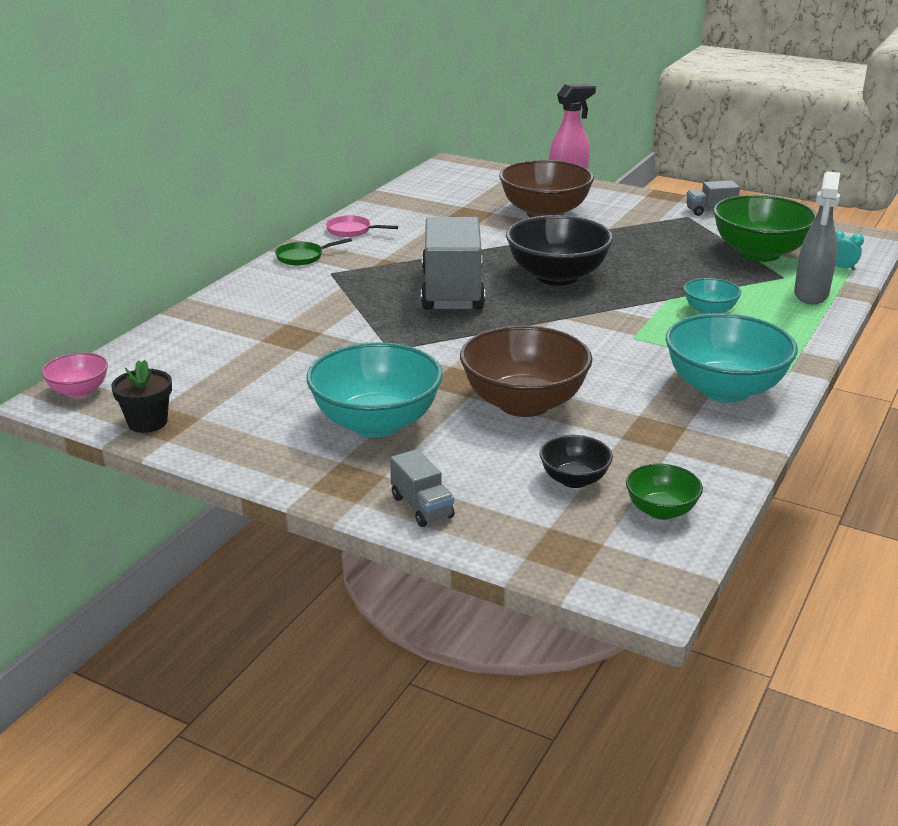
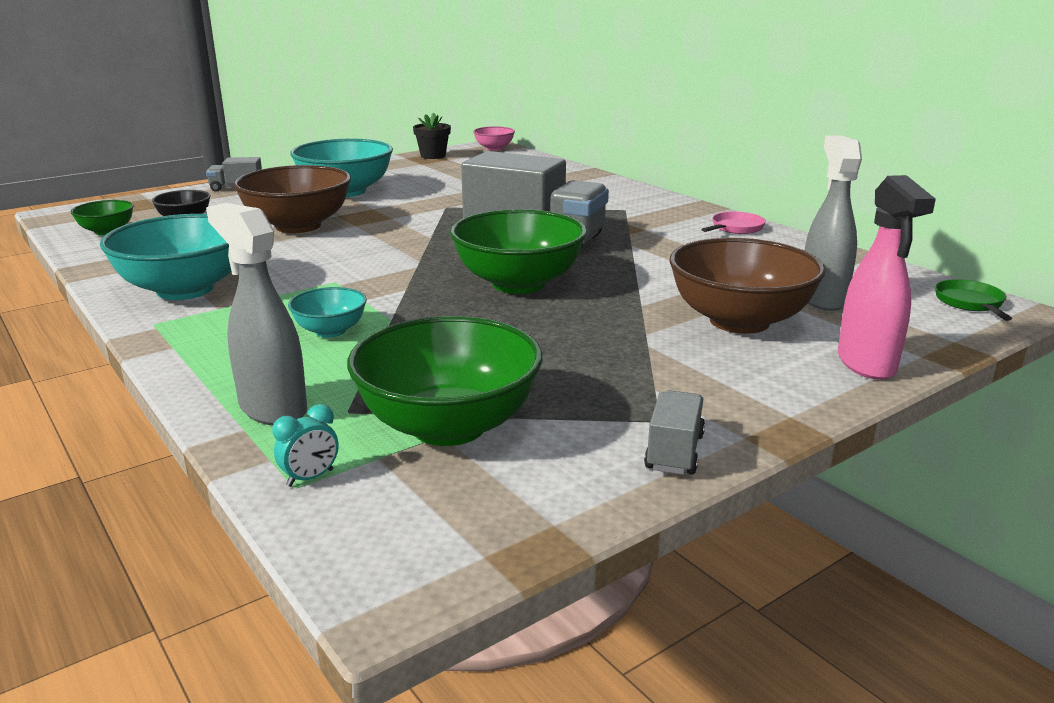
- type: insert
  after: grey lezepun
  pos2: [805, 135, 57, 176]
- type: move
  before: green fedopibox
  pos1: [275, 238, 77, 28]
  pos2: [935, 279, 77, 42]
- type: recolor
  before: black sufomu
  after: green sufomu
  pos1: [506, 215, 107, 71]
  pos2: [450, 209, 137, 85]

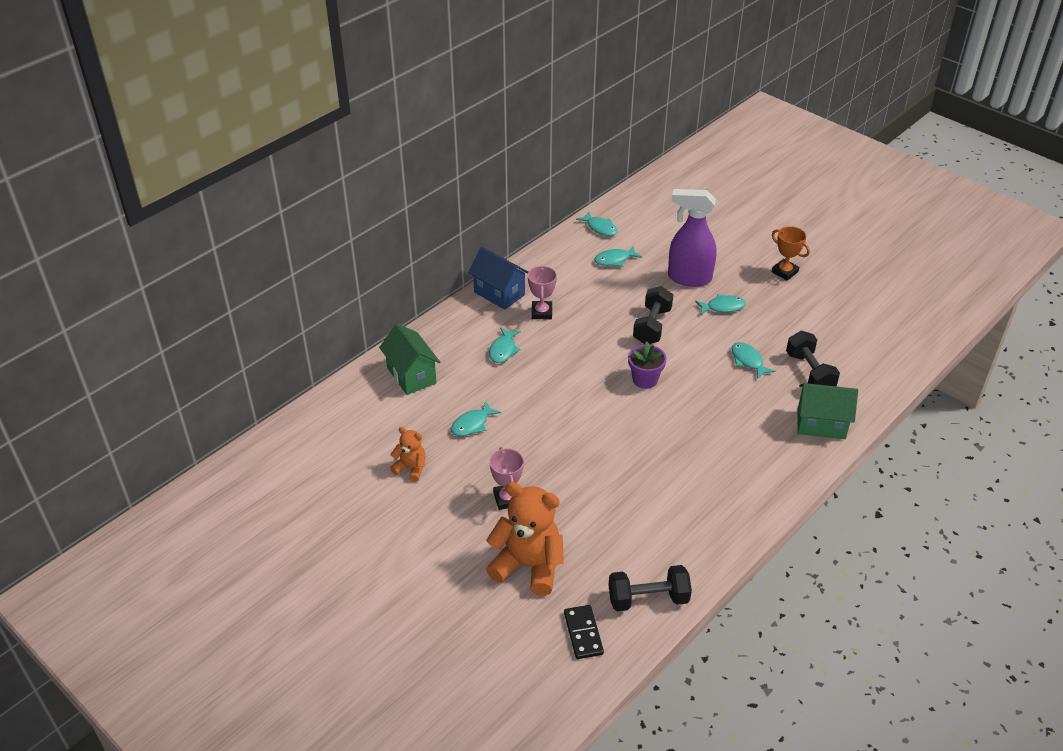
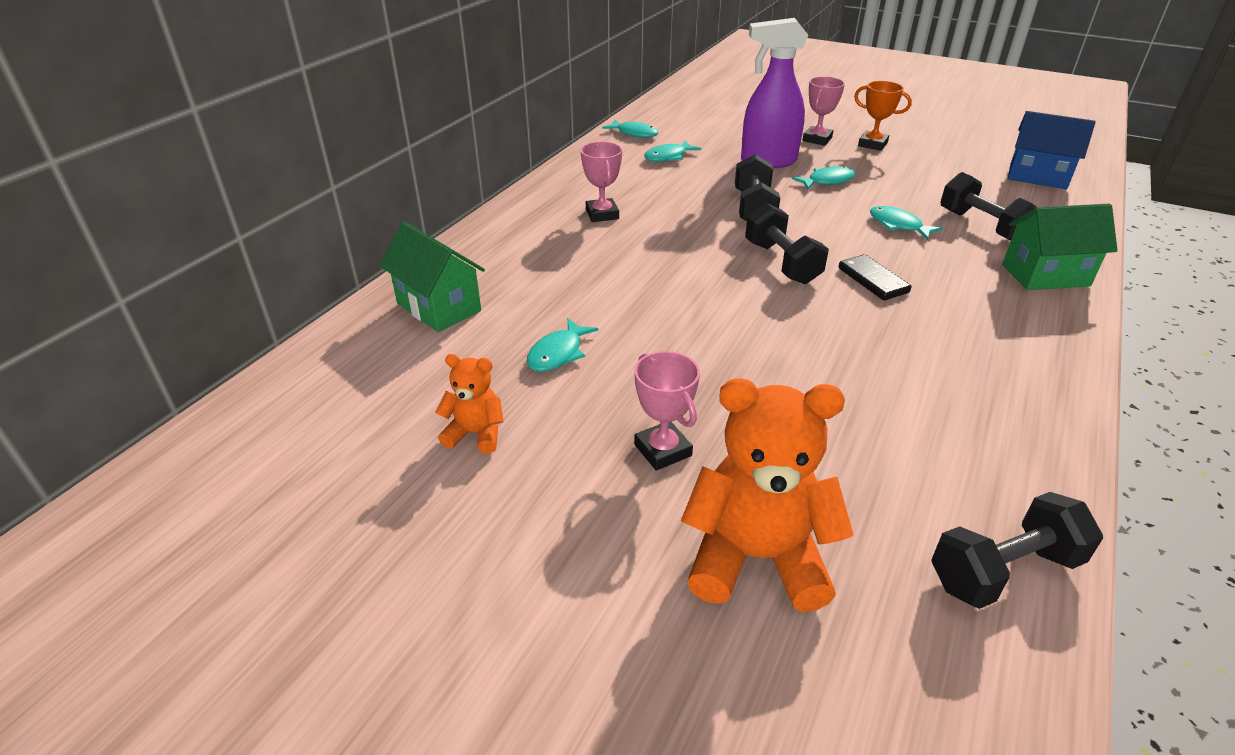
- type: delete
  before: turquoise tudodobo
  pos1: [489, 327, 32, 36]
- type: insert
  after: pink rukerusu
  pos2: [803, 76, 42, 70]
- type: move
  before: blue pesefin
  pos1: [468, 247, 60, 63]
  pos2: [1008, 111, 87, 78]
- type: move
  before: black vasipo
  pos1: [564, 605, 40, 54]
  pos2: [838, 254, 73, 46]
- type: replace
  before: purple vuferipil
  after: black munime
  pos1: [628, 342, 39, 47]
  pos2: [745, 203, 84, 81]

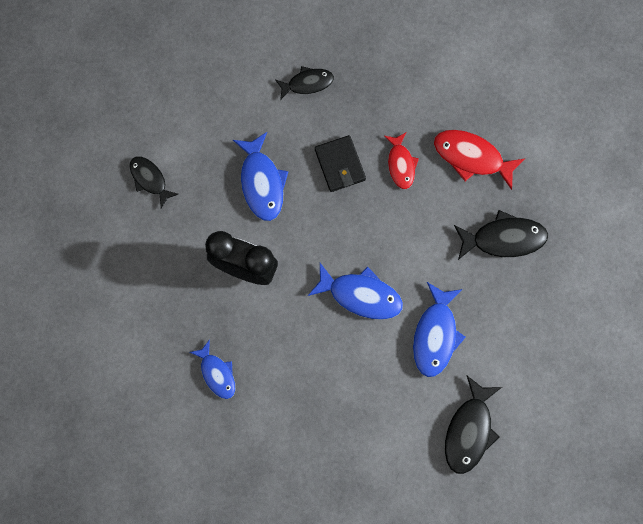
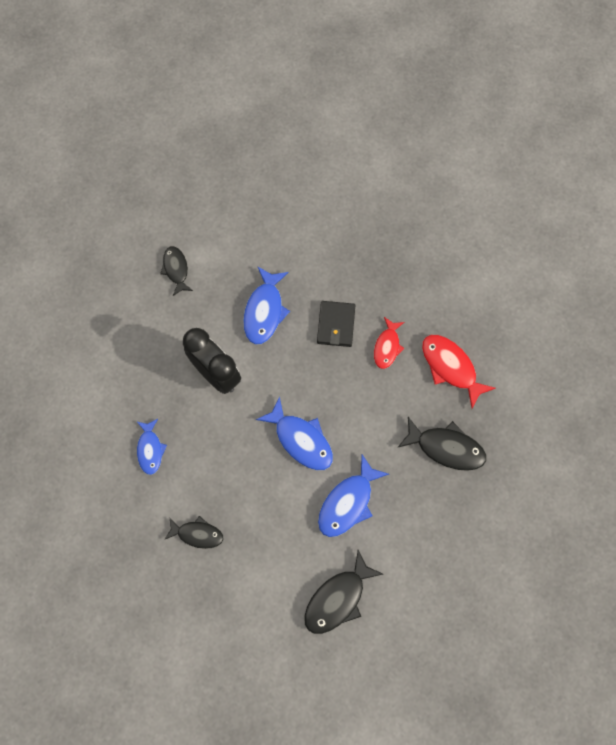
- type: move
  before: black tudodobo
  pos1: [275, 66, 59, 34]
  pos2: [164, 516, 60, 33]

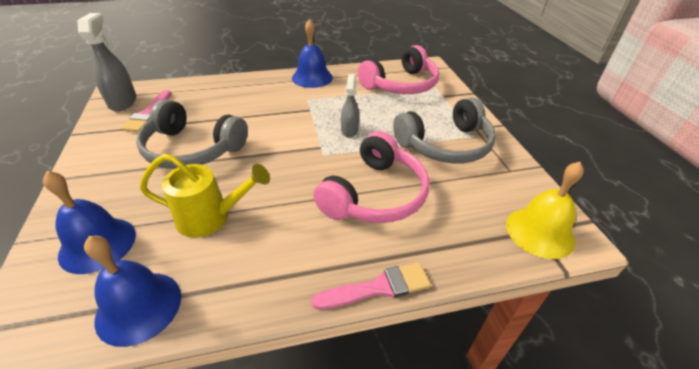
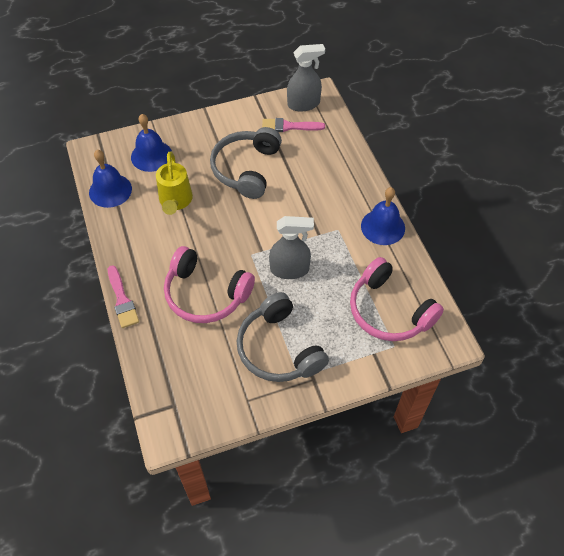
- type: delete
  before: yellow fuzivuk
  pos1: [506, 162, 78, 97]
- type: resize
  before: grey lezepun
  pos1: [341, 74, 18, 64]
  pos2: [269, 216, 45, 63]
  scale: 1.59

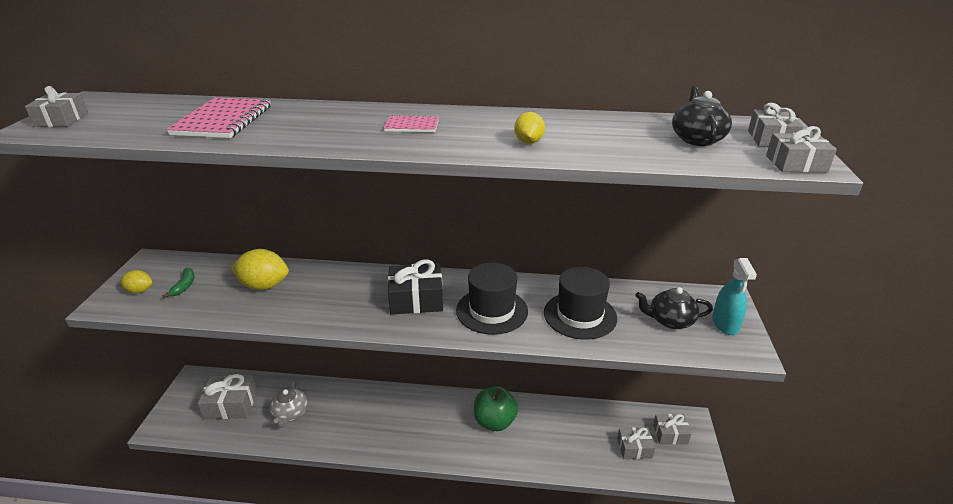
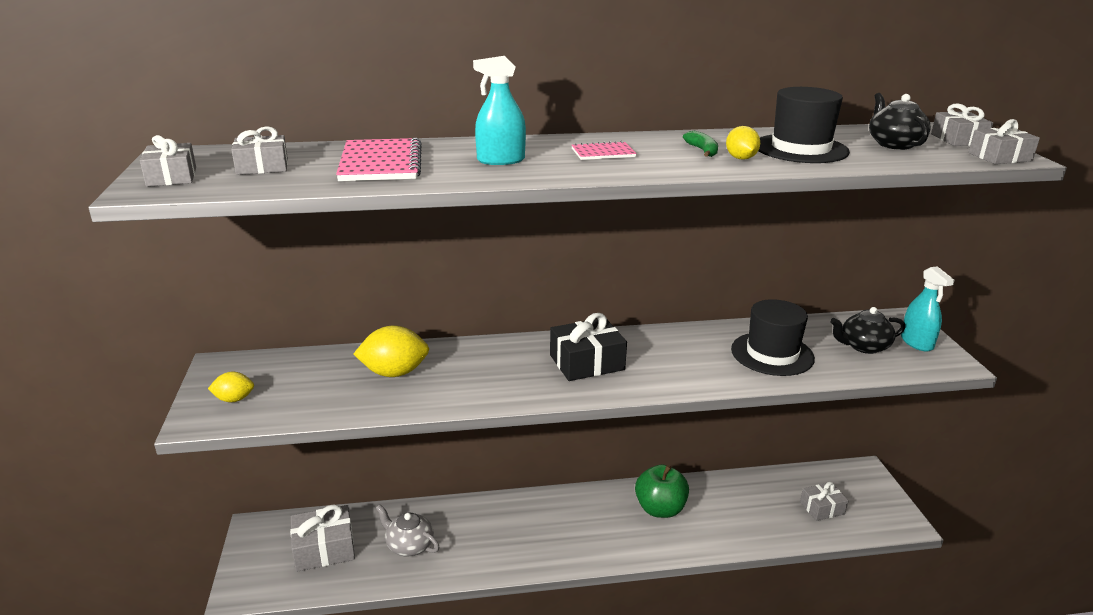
- type: insert
  after: turquoise lezepun
  pos2: [473, 56, 53, 109]
- type: move
  before: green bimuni
  pos1: [163, 268, 31, 30]
  pos2: [683, 131, 35, 26]
- type: move
  before: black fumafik
  pos1: [456, 263, 72, 72]
  pos2: [758, 87, 92, 76]
- type: move
  before: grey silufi
  pos1: [653, 414, 38, 30]
  pos2: [232, 126, 56, 49]
- type: rotate
  before: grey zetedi
  pos1: [269, 381, 39, 47]
  pos2: [376, 504, 63, 52]
  turn: 135

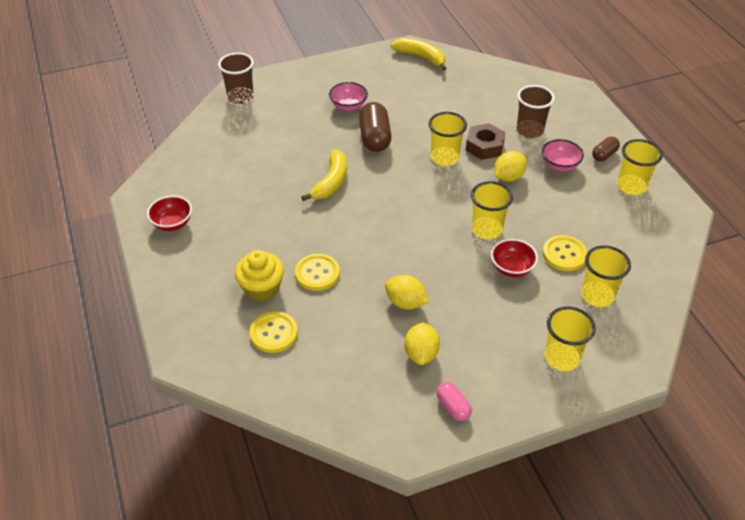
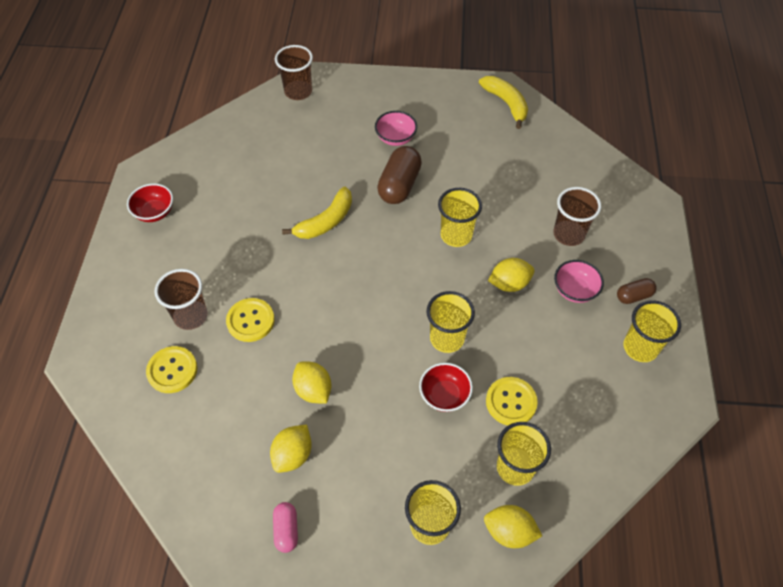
- type: delete
  before: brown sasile
  pos1: [466, 123, 40, 37]
- type: insert
  after: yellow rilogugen
  pos2: [484, 505, 58, 43]
- type: replace
  before: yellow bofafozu
  after: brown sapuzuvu
  pos1: [235, 250, 49, 51]
  pos2: [154, 269, 54, 61]

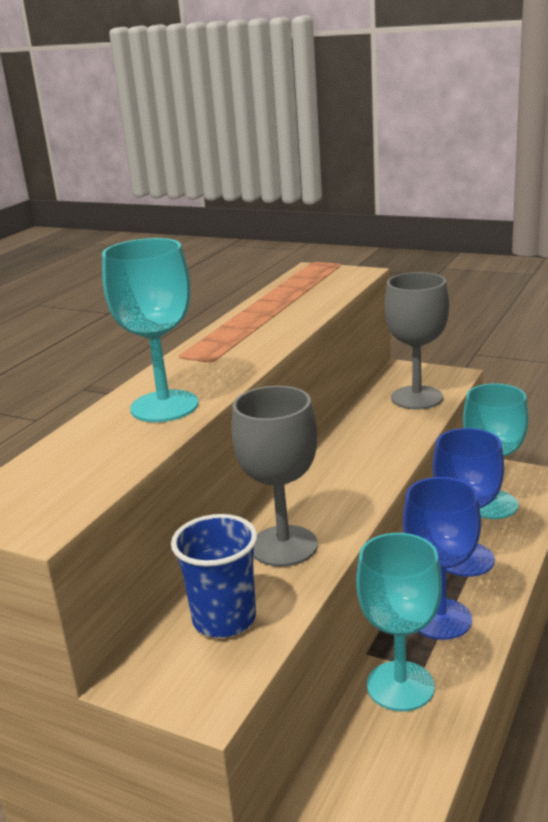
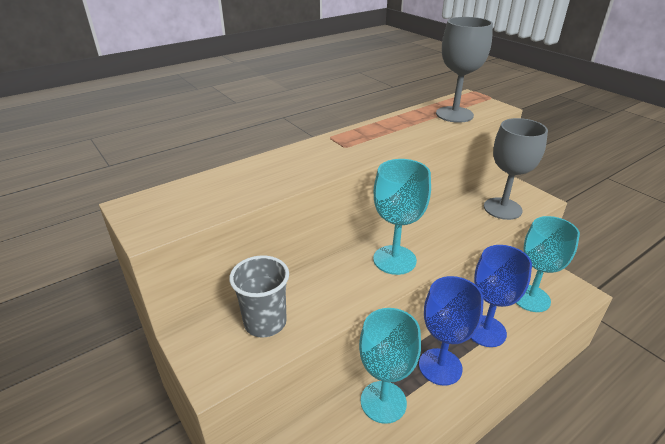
- type: move
  before: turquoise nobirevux
  pos1: [102, 238, 97, 184]
  pos2: [373, 159, 58, 116]
- type: move
  before: grey nobirevux
  pos1: [231, 386, 87, 181]
  pos2: [436, 17, 57, 106]
- type: recolor
  before: blue sapuzuvu
  after: grey sapuzuvu
  pos1: [171, 514, 86, 124]
  pos2: [229, 255, 60, 82]

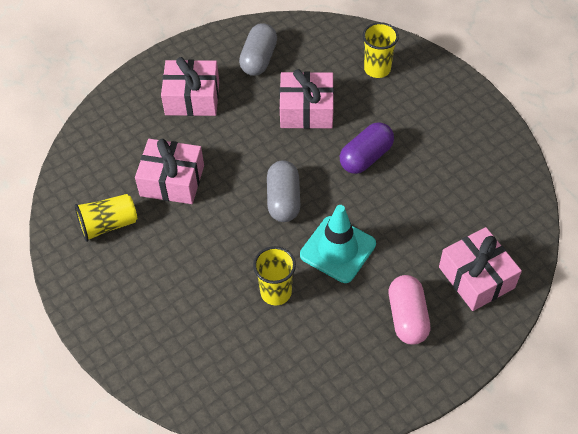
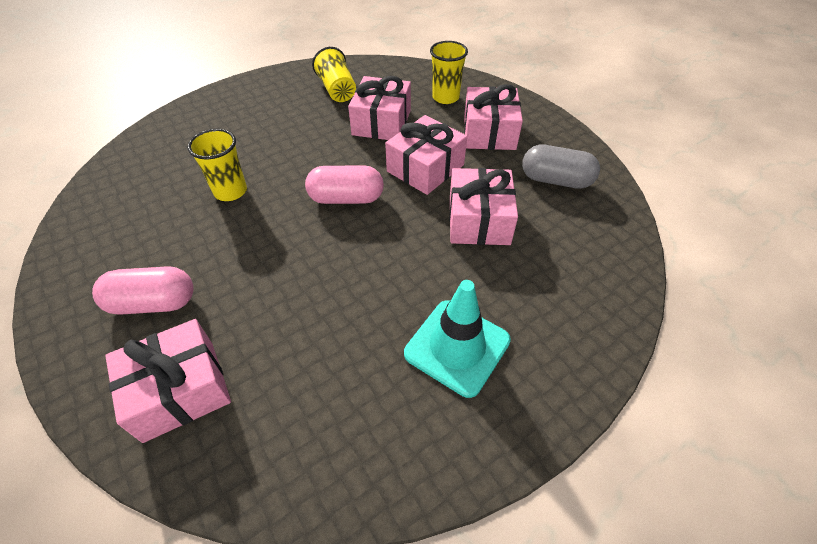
- type: delete
  before: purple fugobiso
  pos1: [340, 122, 54, 52]
- type: insert
  after: pink silufi
  pos2: [385, 115, 82, 80]
- type: move
  before: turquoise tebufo
  pos1: [300, 205, 76, 78]
  pos2: [404, 280, 107, 118]
- type: move
  before: yellow sapuzuvu
  pos1: [363, 22, 36, 56]
  pos2: [430, 41, 38, 63]
- type: recolor
  before: grey fugobiso
  after: pink fugobiso
  pos1: [267, 160, 33, 62]
  pos2: [305, 165, 79, 39]

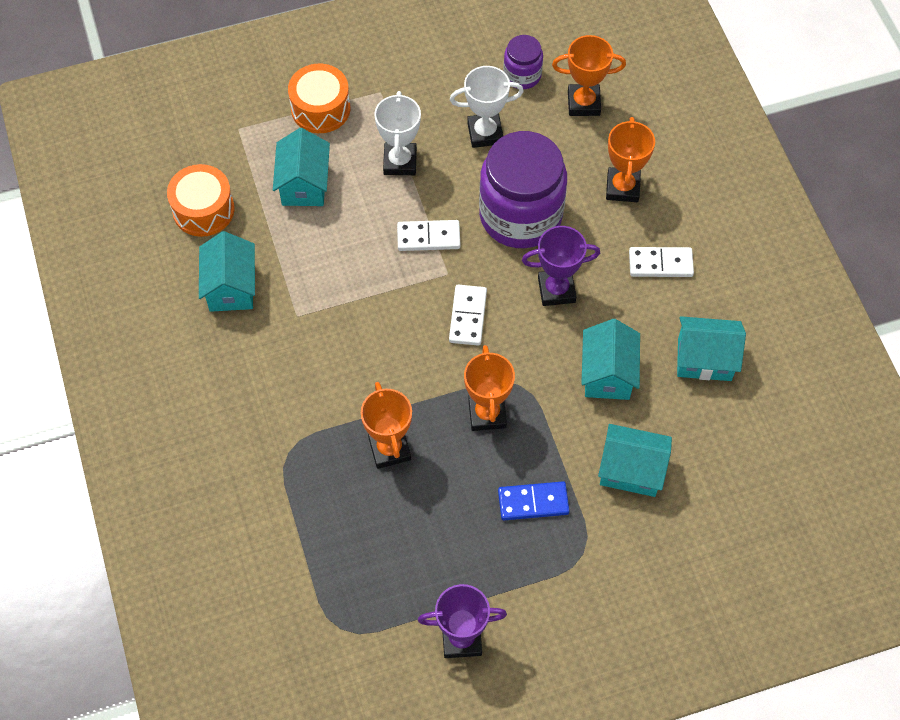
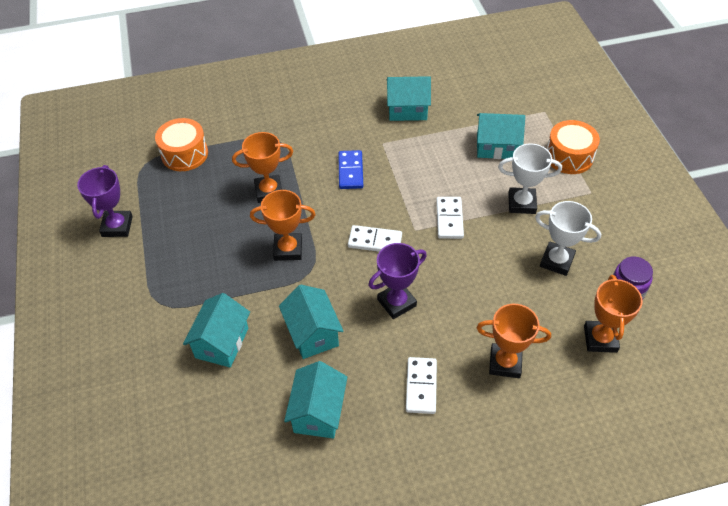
- type: delete
  before: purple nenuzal
  pos1: [479, 131, 88, 117]
- type: move
  before: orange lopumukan
  pos1: [167, 164, 68, 73]
  pos2: [155, 118, 53, 53]
- type: move
  before: blue vasipo
  pos1: [498, 481, 72, 39]
  pos2: [338, 150, 25, 39]
- type: rotate
  before: white rukerusu
  pos1: [450, 66, 74, 82]
  pos2: [535, 201, 66, 75]
  turn: -60
- type: rotate
  before: purple rukerusu
  pos1: [522, 226, 78, 80]
  pos2: [368, 243, 59, 76]
  turn: 60
- type: rotate
  before: turquoise pesefin
  pos1: [581, 319, 59, 81]
  pos2: [279, 285, 65, 74]
  turn: 60

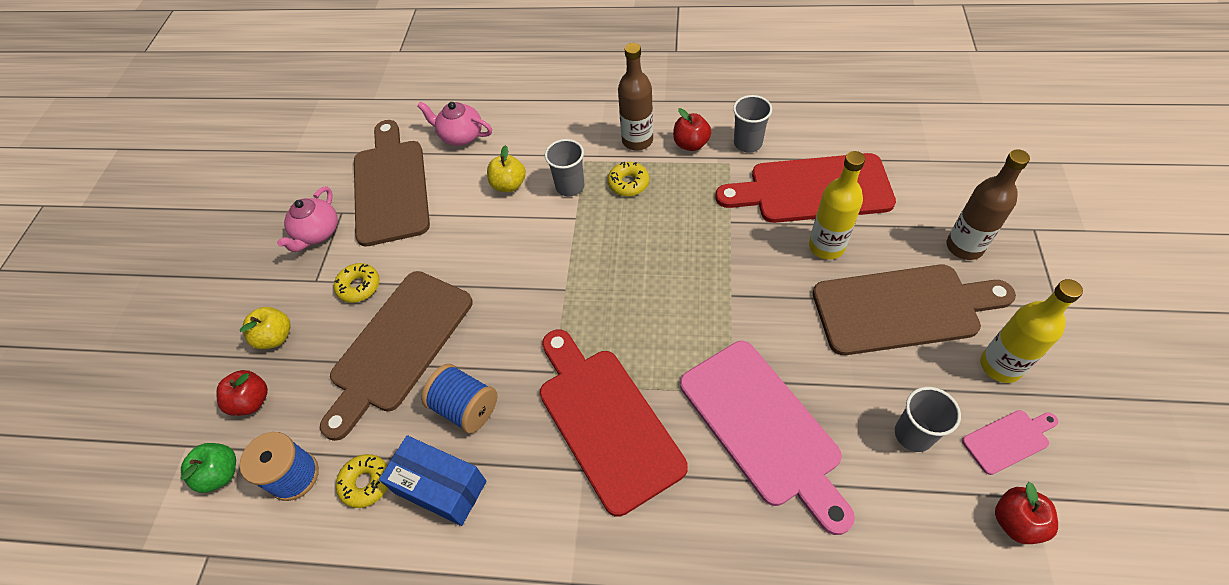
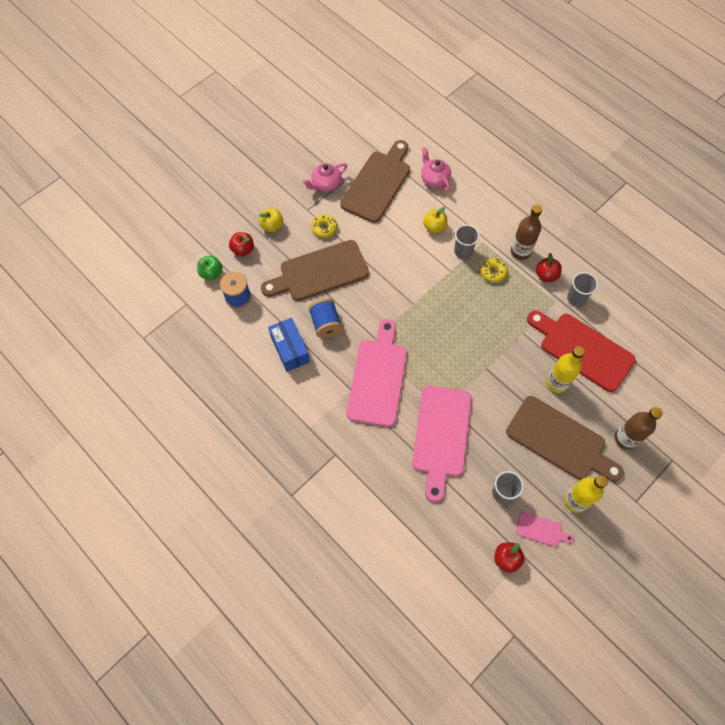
- type: delete
  before: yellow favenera
  pos1: [336, 454, 52, 54]
- type: recolor
  before: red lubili
  after: pink lubili
  pos1: [540, 330, 148, 187]
  pos2: [347, 319, 60, 108]

